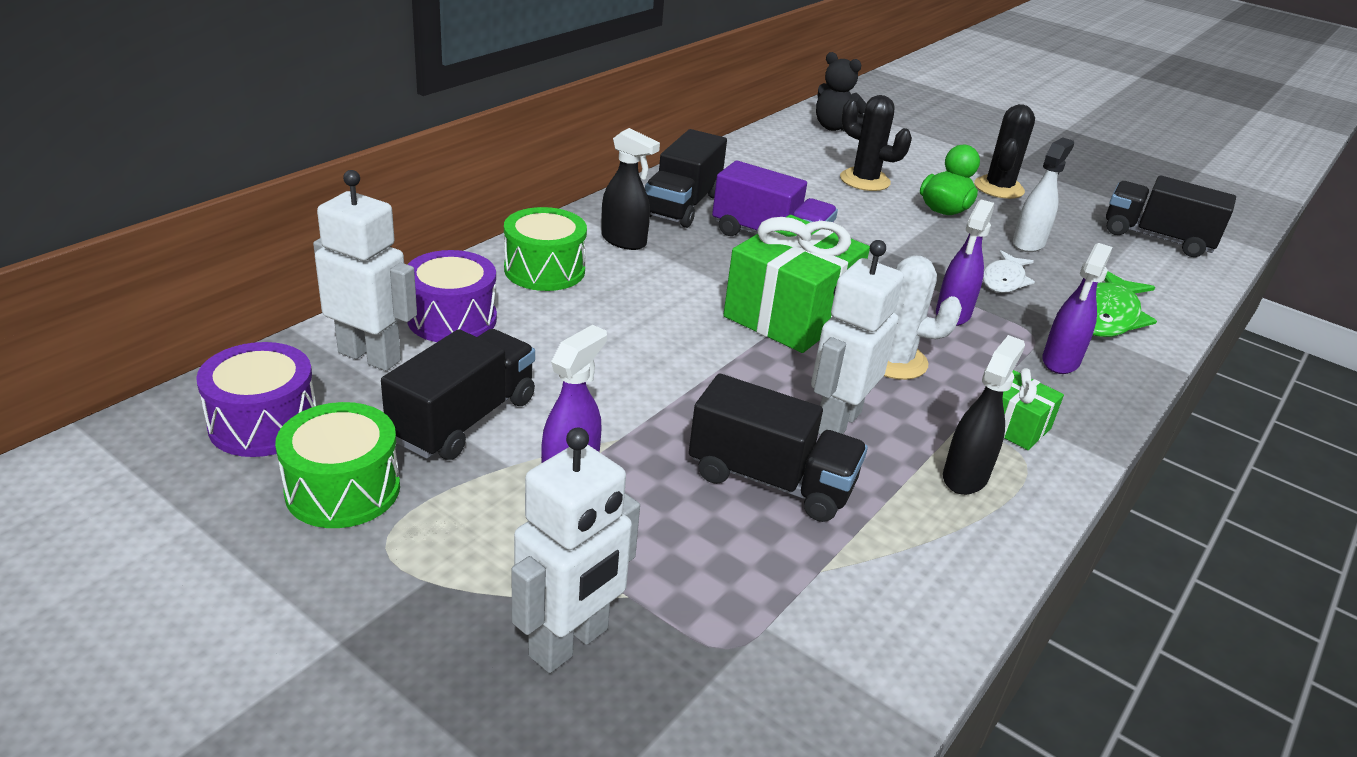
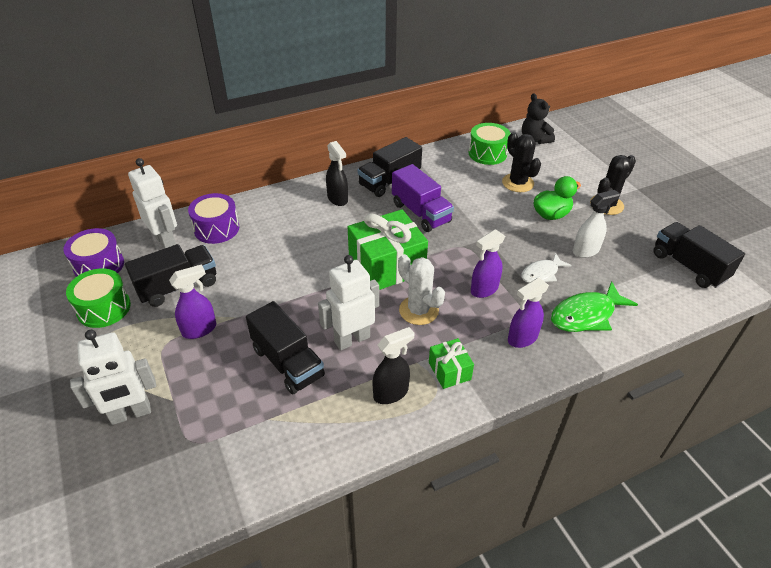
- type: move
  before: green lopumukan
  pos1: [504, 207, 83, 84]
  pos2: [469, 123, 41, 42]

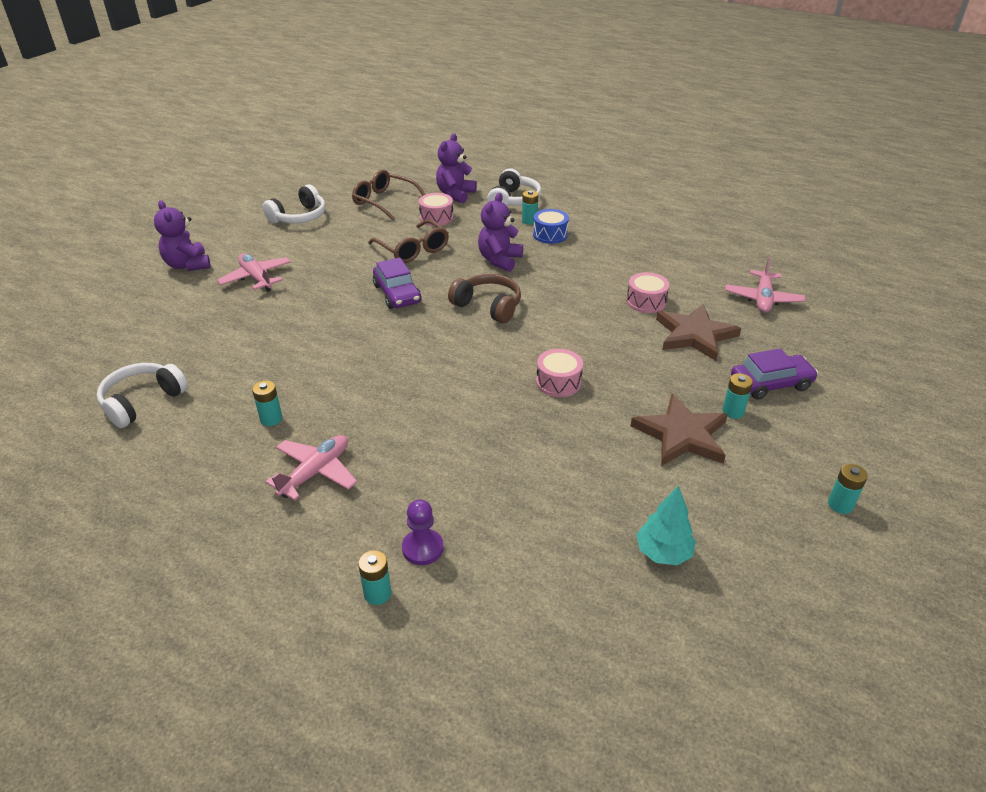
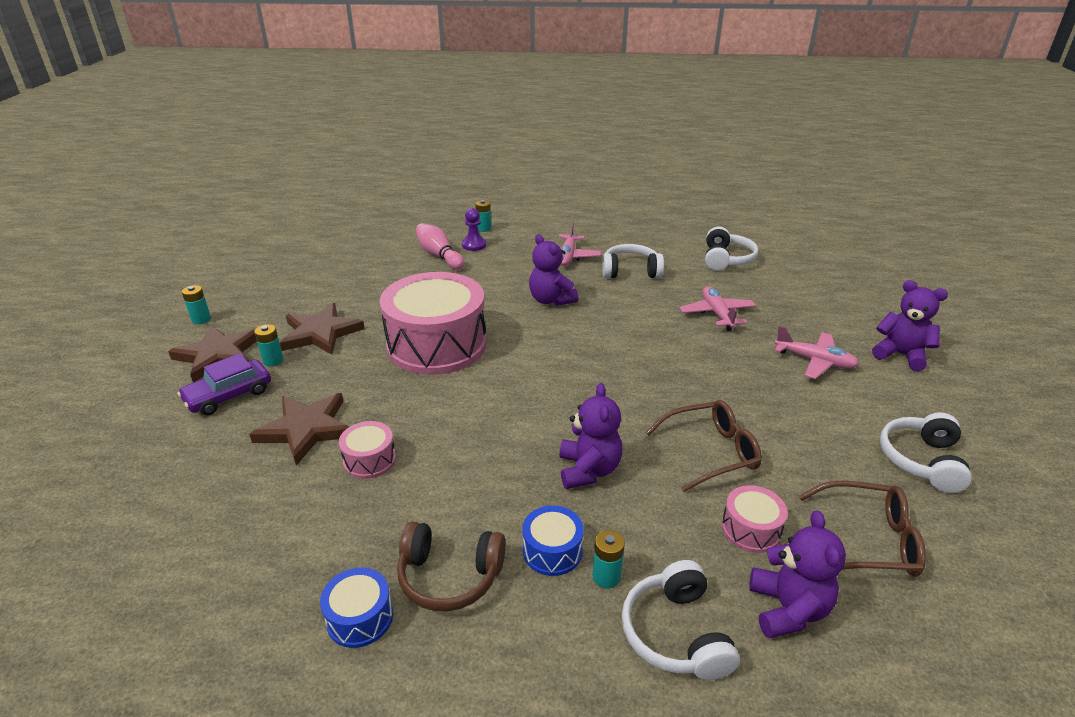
- type: delete
  before: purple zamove
  pos1: [373, 258, 49, 51]
- type: delete
  before: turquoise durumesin
  pos1: [636, 486, 60, 79]
- type: insert
  after: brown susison
  pos2: [168, 325, 89, 58]
- type: insert
  after: blue lopumukan
  pos2: [320, 568, 73, 80]
- type: insert
  after: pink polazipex
  pos2: [416, 223, 48, 47]
- type: insert
  after: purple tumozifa
  pos2: [529, 234, 49, 72]
- type: move
  before: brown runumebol
  pos1: [448, 274, 73, 49]
  pos2: [397, 522, 109, 89]
- type: move
  before: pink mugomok
  pos1: [725, 257, 80, 56]
  pos2: [680, 286, 76, 45]
- type: replace
  before: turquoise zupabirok
  after: white runumebol
  pos1: [252, 381, 30, 45]
  pos2: [602, 244, 62, 34]
- type: rotate
  before: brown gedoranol
  pos1: [368, 220, 81, 43]
  pos2: [645, 400, 117, 92]
  turn: 135
- type: resize
  before: pink lopumukan
  pos1: [536, 349, 47, 48]
  pos2: [380, 272, 107, 103]
  scale: 2.37

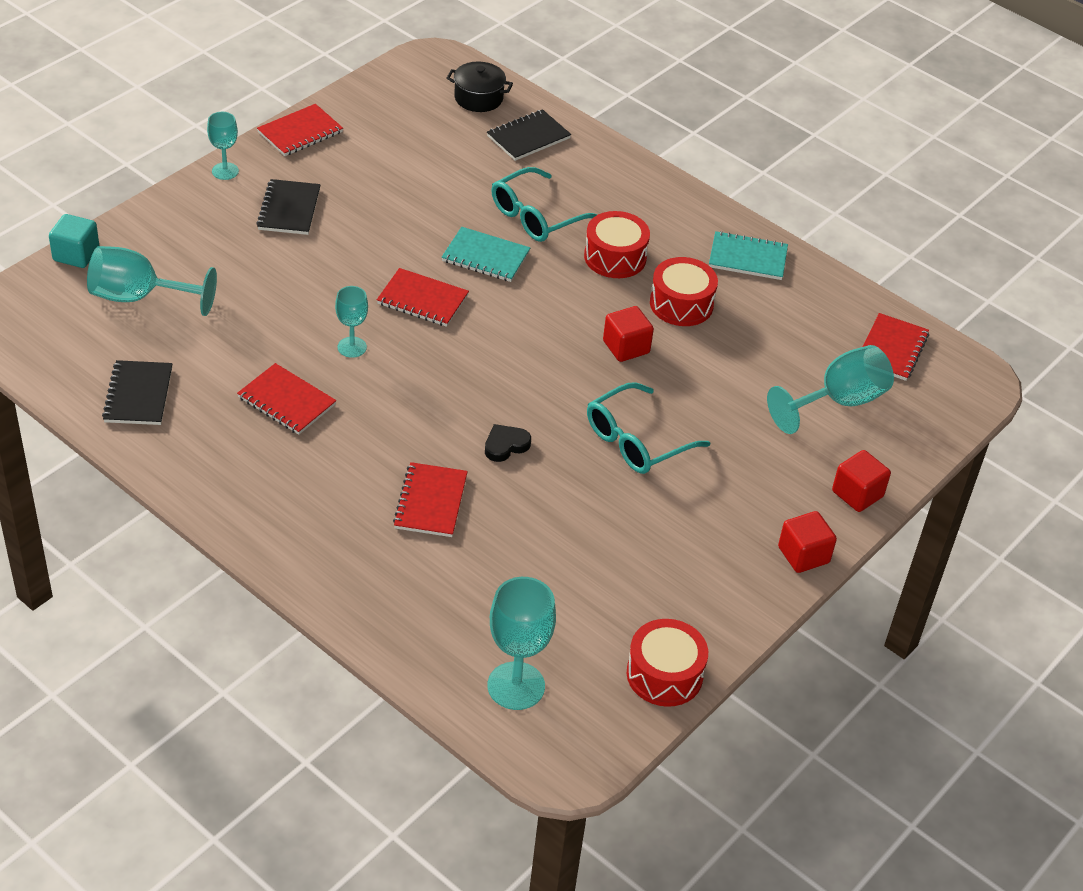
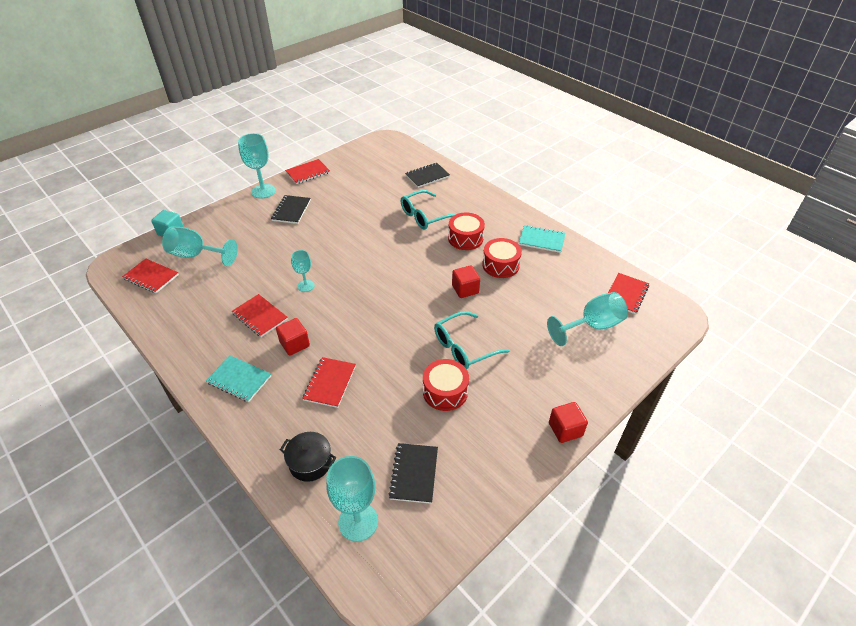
- type: delete
  before: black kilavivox
  pos1: [485, 424, 46, 38]
- type: move
  before: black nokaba
  pos1: [102, 360, 71, 65]
  pos2: [388, 443, 50, 61]
- type: move
  before: red nokaba
  pos1: [377, 268, 92, 59]
  pos2: [122, 259, 57, 34]
- type: move
  before: turquoise nokaba
  pos1: [442, 227, 88, 55]
  pos2: [206, 355, 65, 47]
- type: move
  before: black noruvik
  pos1: [446, 62, 67, 50]
  pos2: [280, 432, 57, 50]
- type: move
  before: red lopumukan
  pos1: [627, 619, 81, 88]
  pos2: [423, 359, 46, 52]
- type: move
  before: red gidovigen
  pos1: [832, 450, 59, 62]
  pos2: [276, 318, 34, 38]
- type: resize
  before: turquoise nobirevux
  pos1: [207, 112, 32, 68]
  pos2: [238, 133, 38, 66]
  scale: 1.7

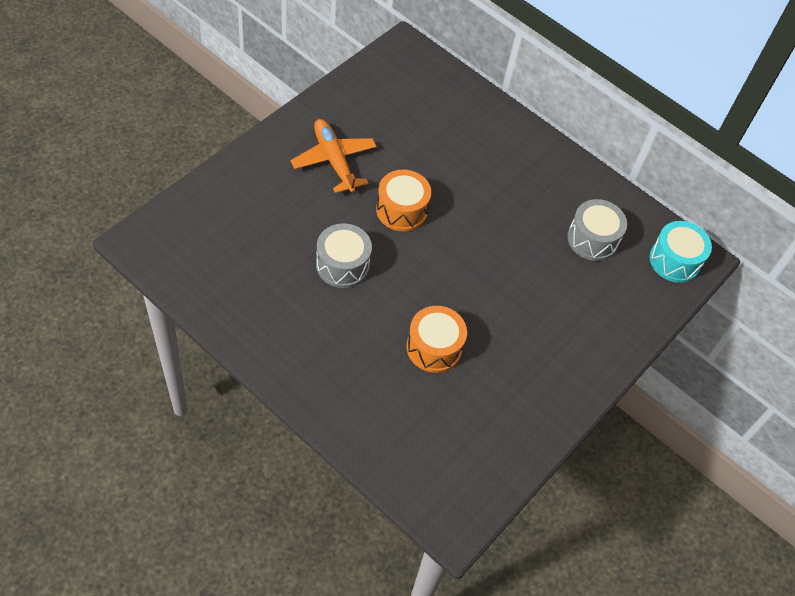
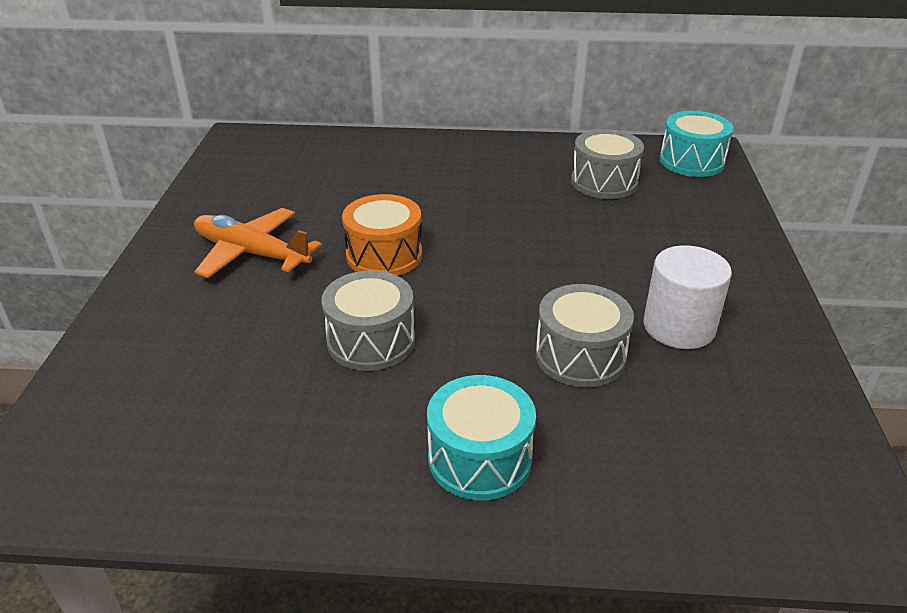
- type: insert
  after: turquoise lopumukan
  pos2: [427, 375, 109, 125]
- type: insert
  after: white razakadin
  pos2: [644, 245, 88, 104]
- type: recolor
  before: orange lopumukan
  after: grey lopumukan
  pos1: [407, 306, 60, 67]
  pos2: [536, 284, 98, 104]

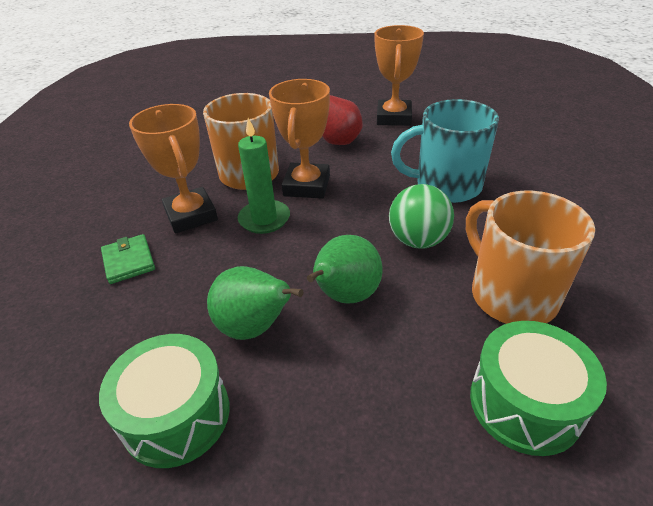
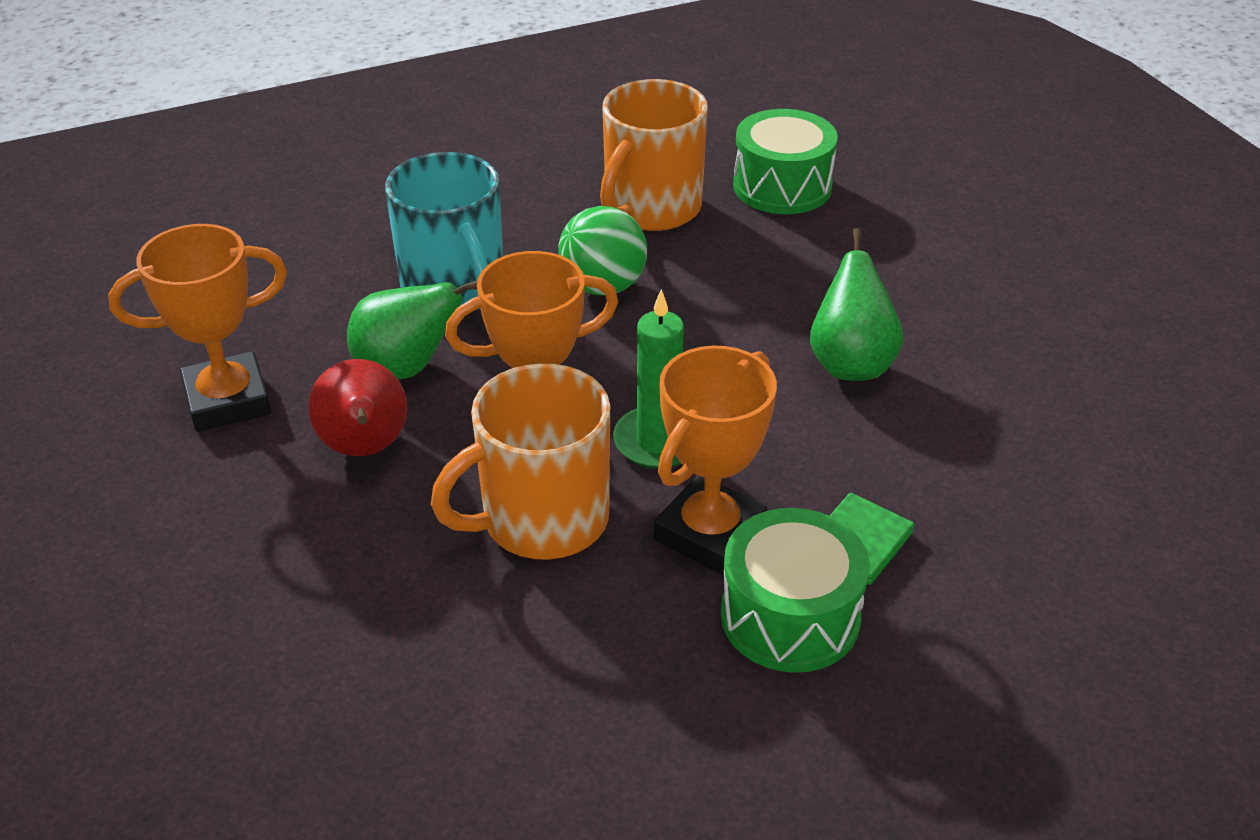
- type: move
  before: green lopumukan
  pos1: [99, 334, 131, 134]
  pos2: [721, 508, 149, 165]
- type: move
  before: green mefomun
  pos1: [307, 235, 75, 69]
  pos2: [347, 281, 130, 98]

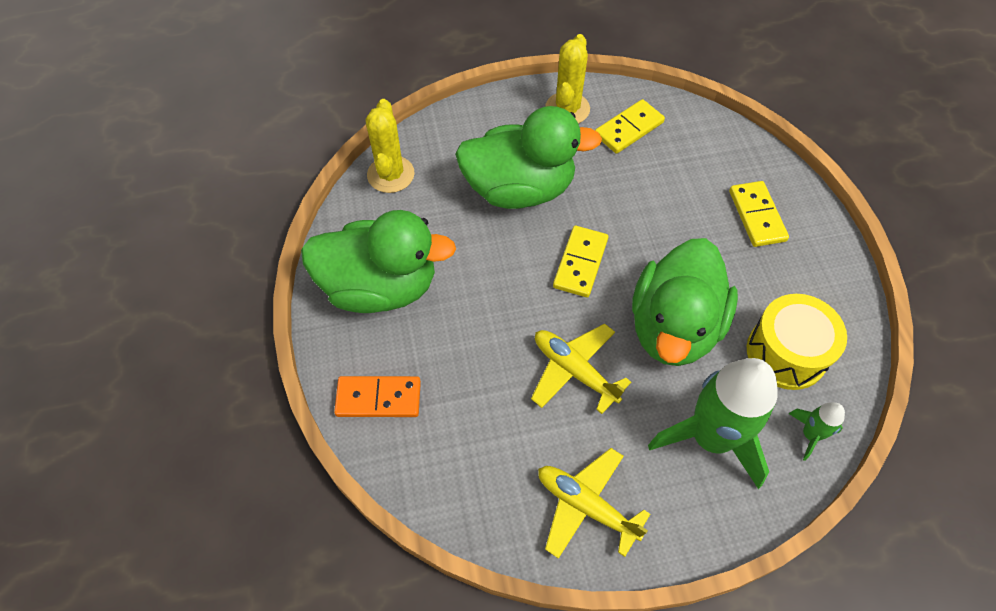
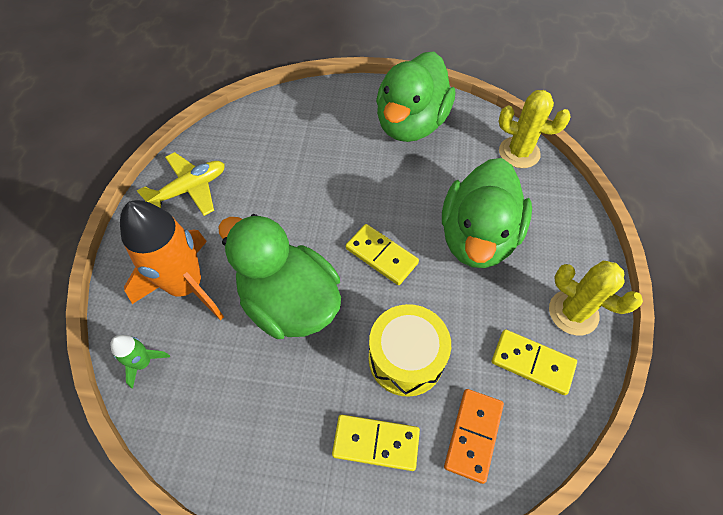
- type: delete
  before: yellow mugomok
  pos1: [531, 323, 100, 91]
- type: move
  before: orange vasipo
  pos1: [334, 376, 87, 41]
  pos2: [444, 389, 60, 95]
- type: move
  before: yellow lopumukan
  pos1: [747, 294, 100, 96]
  pos2: [369, 304, 82, 93]
- type: recolor
  before: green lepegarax
  after: orange lepegarax
  pos1: [648, 358, 130, 131]
  pos2: [120, 200, 104, 120]
- type: rotate
  before: yellow vasipo
  pos1: [595, 99, 70, 55]
  pos2: [492, 329, 85, 66]
  turn: -45

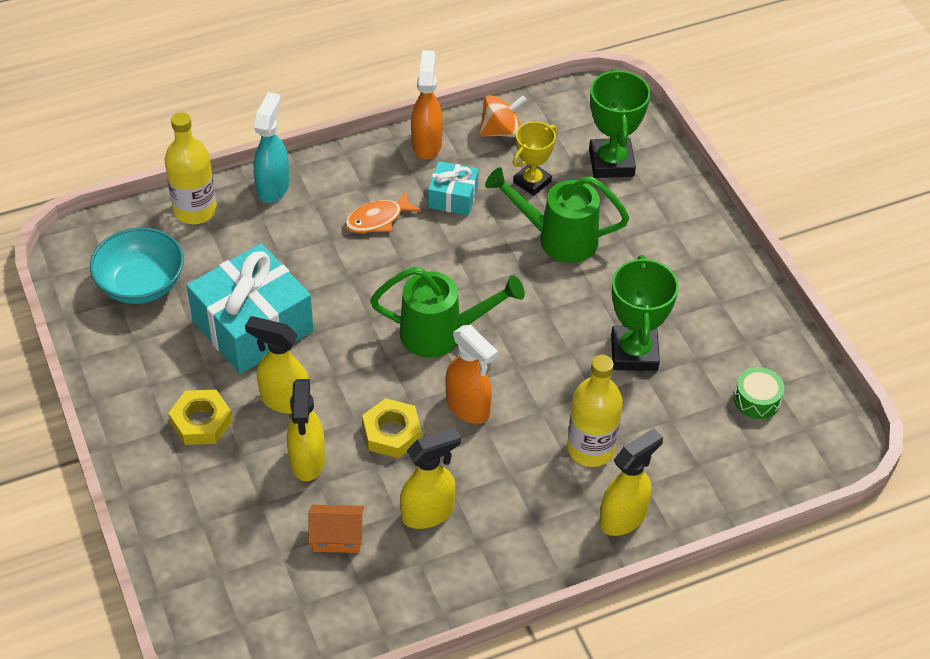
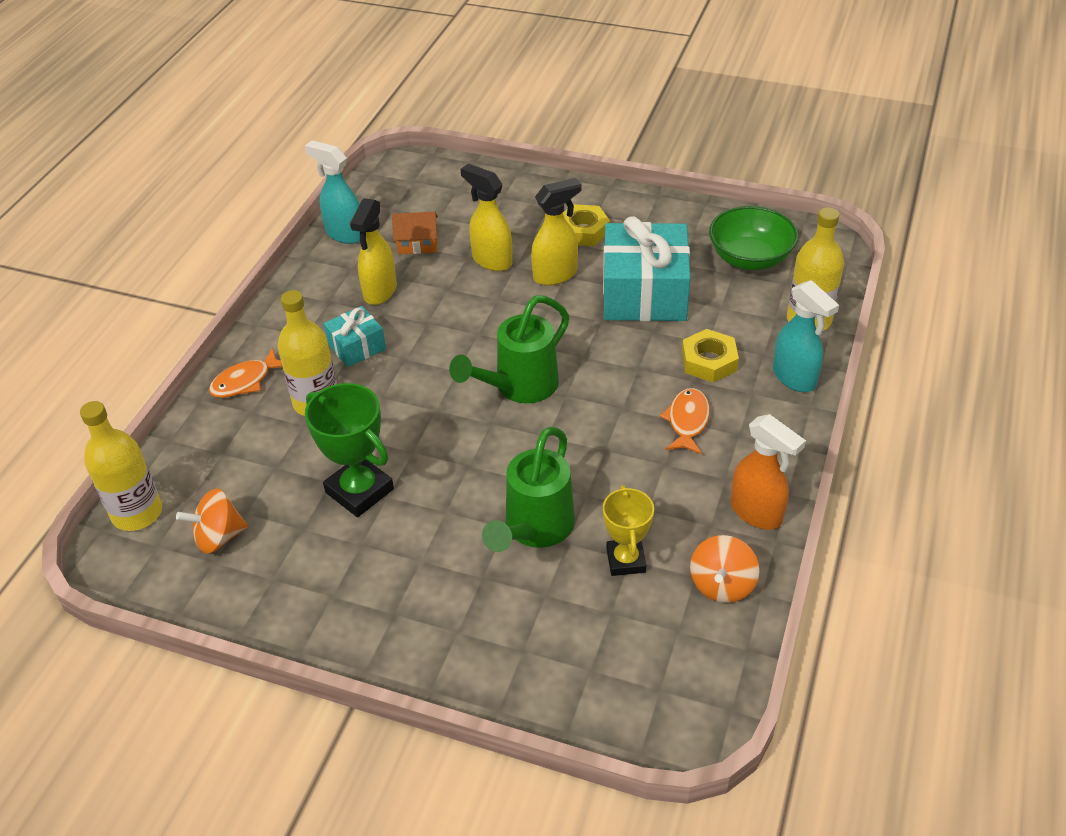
- type: delete
  before: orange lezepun
  pos1: [446, 325, 52, 99]
- type: delete
  before: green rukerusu
  pos1: [589, 68, 62, 110]
- type: insert
  after: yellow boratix
  pos2: [80, 401, 82, 130]
- type: insert
  after: turquoise lezepun
  pos2: [305, 140, 55, 104]
- type: move
  before: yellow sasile
  pos1: [362, 398, 60, 60]
  pos2: [682, 329, 57, 53]
- type: move
  before: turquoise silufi
  pos1: [428, 161, 51, 55]
  pos2: [324, 306, 62, 61]
- type: replace
  before: yellow lezepun
  after: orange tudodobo
  pos1: [599, 428, 64, 108]
  pos2: [209, 348, 73, 50]
- type: replace
  before: green lopumukan
  after: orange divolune
  pos1: [734, 367, 51, 52]
  pos2: [176, 489, 72, 65]
- type: recolor
  before: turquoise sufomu
  after: green sufomu
  pos1: [90, 227, 94, 77]
  pos2: [709, 206, 89, 64]
- type: rotate
  before: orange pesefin
  pos1: [308, 505, 56, 48]
  pos2: [392, 212, 46, 42]
  turn: 45
- type: rotate
  before: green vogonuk
  pos1: [485, 167, 144, 96]
  pos2: [482, 427, 93, 125]
  turn: 150

